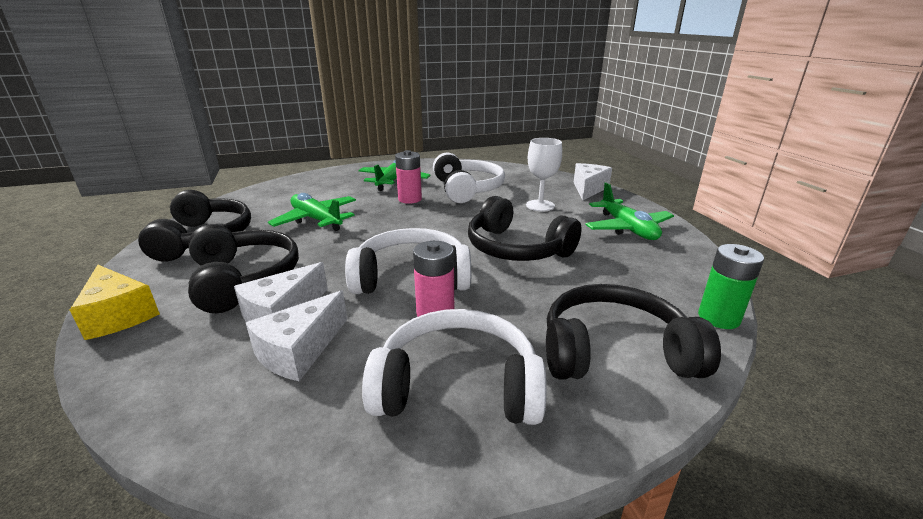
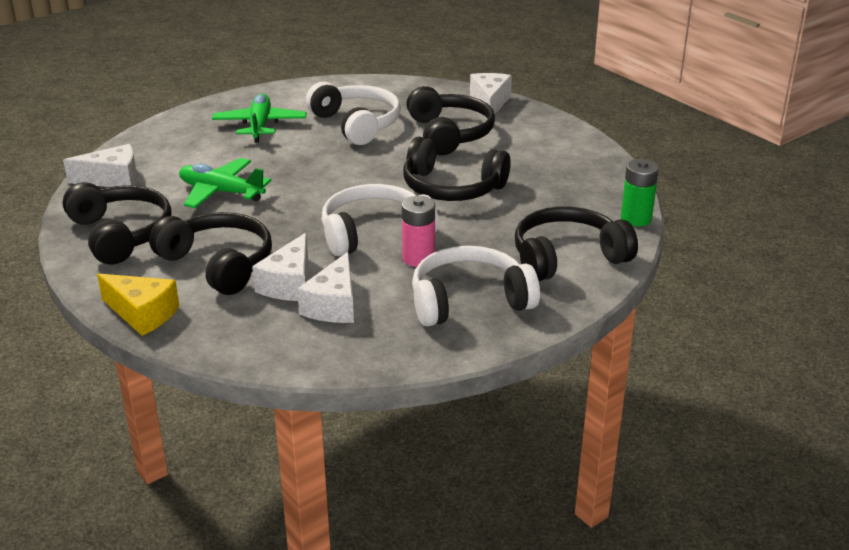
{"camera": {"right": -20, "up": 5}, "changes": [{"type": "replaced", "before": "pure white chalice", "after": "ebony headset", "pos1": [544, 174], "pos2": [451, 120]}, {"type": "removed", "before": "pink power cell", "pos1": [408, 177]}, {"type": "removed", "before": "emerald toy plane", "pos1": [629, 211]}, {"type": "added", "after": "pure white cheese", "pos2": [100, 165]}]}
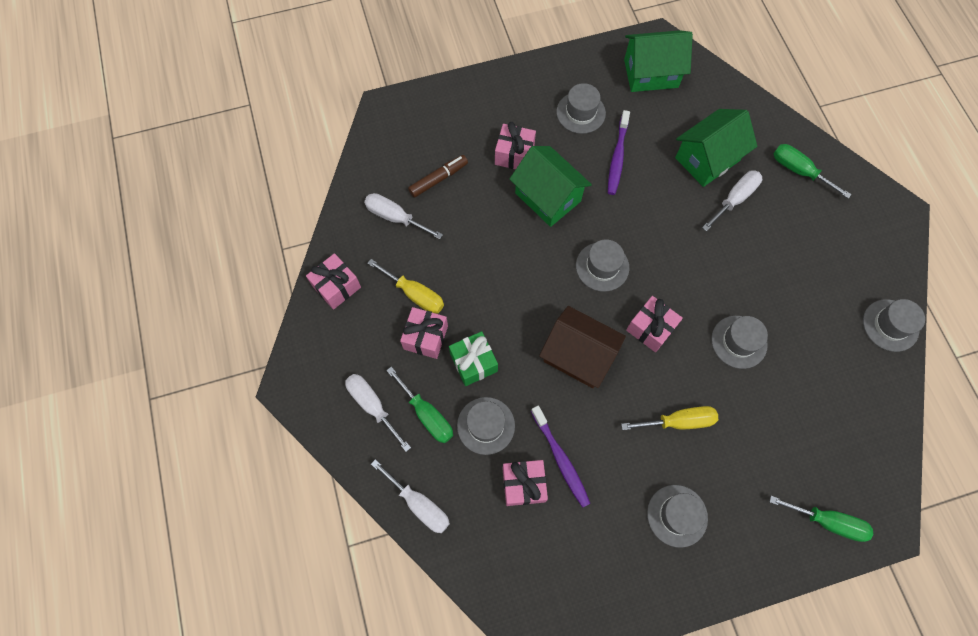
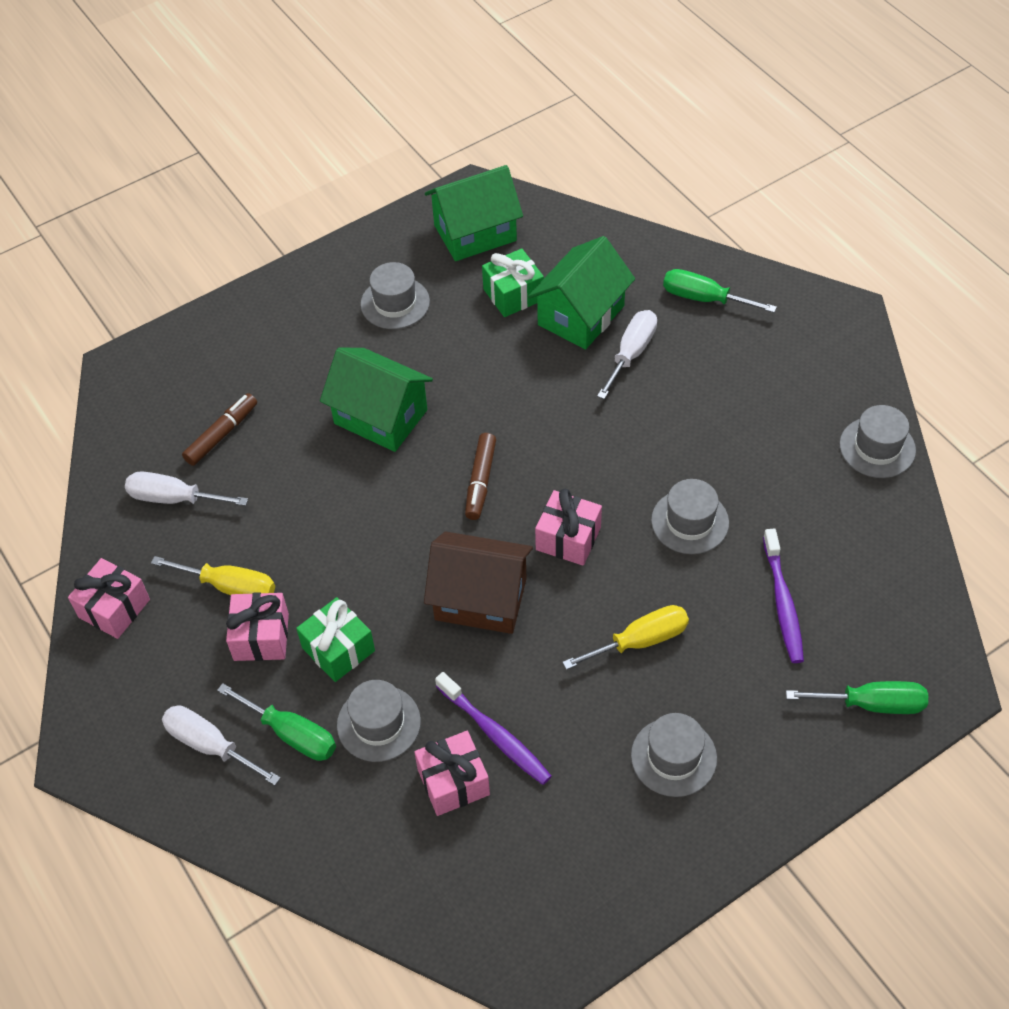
{"camera": {"right": -15, "up": -15}, "changes": [{"type": "moved", "before": "purple dental brush", "pos1": [619, 152], "pos2": [783, 595]}, {"type": "removed", "before": "pink wrapped gift", "pos1": [515, 145]}, {"type": "replaced", "before": "gray tall hat", "after": "russet marker", "pos1": [602, 266], "pos2": [480, 476]}, {"type": "removed", "before": "pure white screwdriver", "pos1": [410, 496]}, {"type": "added", "after": "emerald wrapped gift", "pos2": [513, 283]}]}
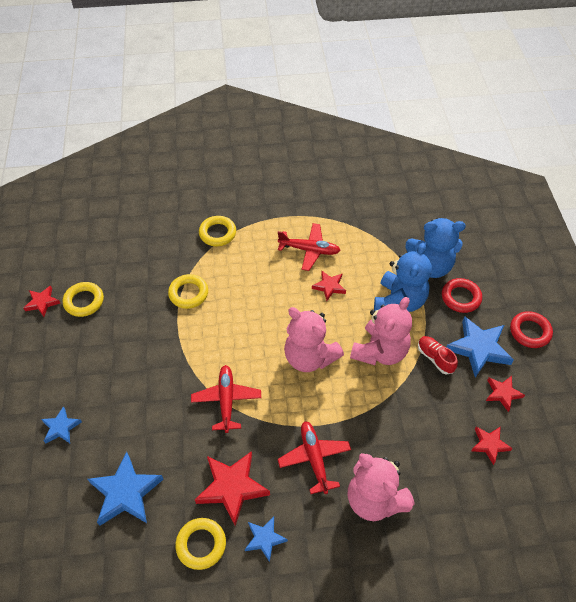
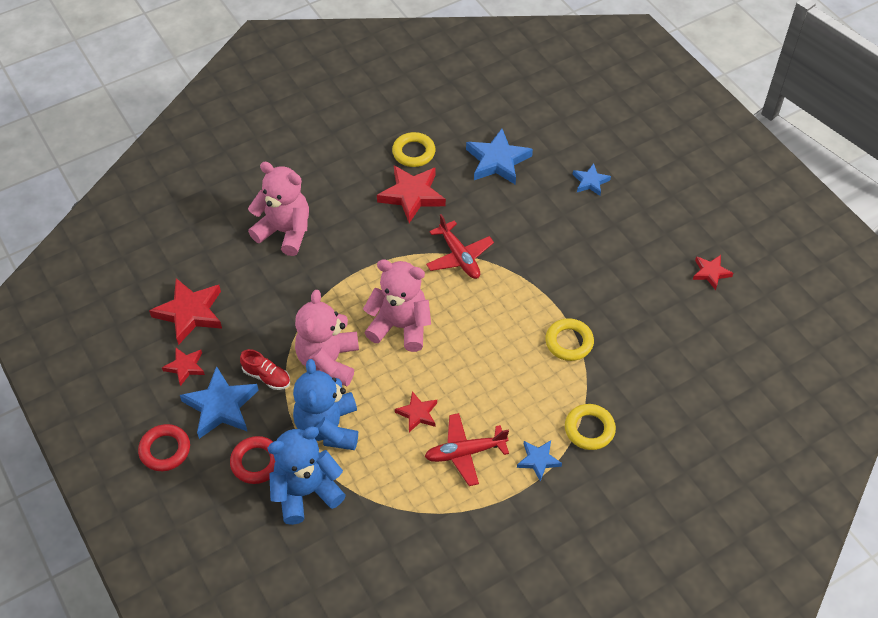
{"camera": {"right": 155, "up": 0}, "changes": [{"type": "removed", "before": "bright yellow ring", "pos1": [83, 299]}, {"type": "removed", "before": "red toy plane", "pos1": [314, 457]}, {"type": "resized", "before": "red star shape", "pos1": [492, 445], "pos2": [185, 311], "scale": 1.78}, {"type": "moved", "before": "royal blue star shape", "pos1": [266, 539], "pos2": [539, 461]}]}
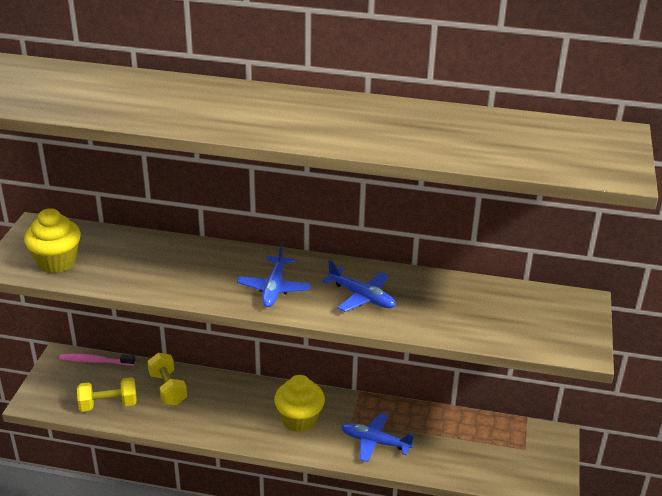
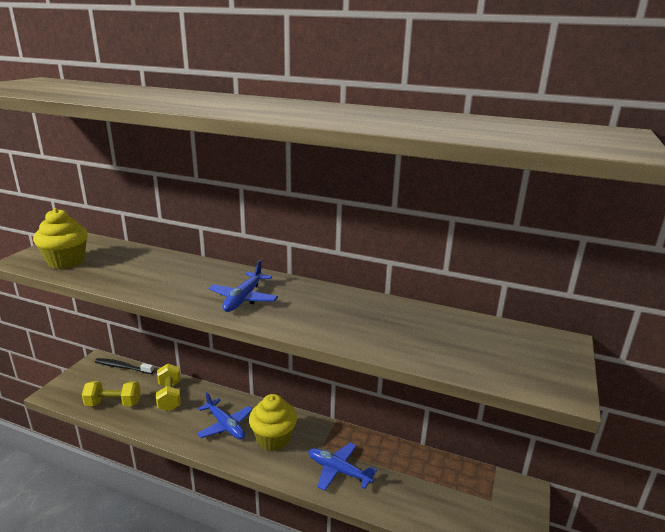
{"camera": {"right": 10, "up": -10}, "changes": [{"type": "moved", "before": "royal blue toy plane", "pos1": [359, 286], "pos2": [225, 415]}, {"type": "recoloured", "before": "pink dental brush", "after": "ebony dental brush", "pos1": [97, 360], "pos2": [124, 366]}]}
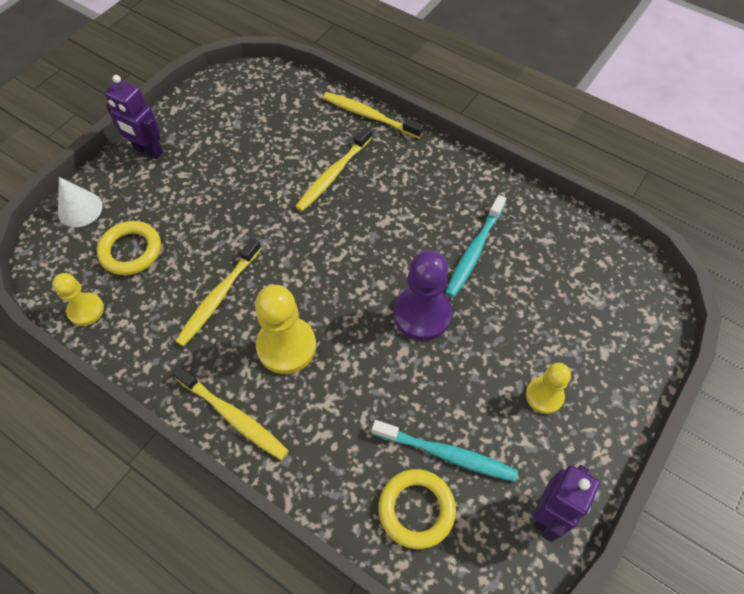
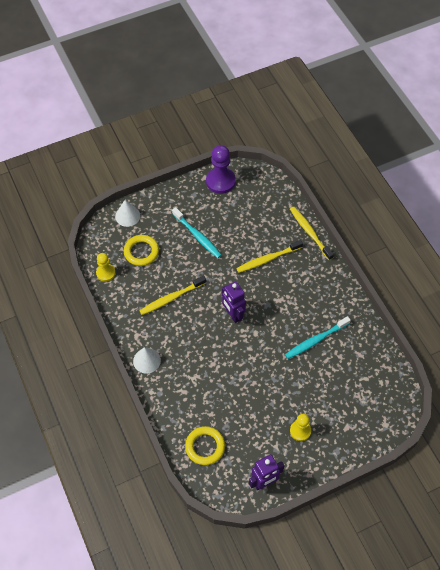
{"camera": {"right": 30, "up": 0}, "changes": [{"type": "moved", "before": "purple toy robot", "pos1": [134, 117], "pos2": [234, 302]}, {"type": "moved", "before": "purple chess pawn", "pos1": [423, 296], "pos2": [221, 169]}, {"type": "removed", "before": "bright yellow chess pawn", "pos1": [285, 329]}, {"type": "replaced", "before": "bright yellow dental brush", "after": "pure white solid cone", "pos1": [230, 412], "pos2": [147, 360]}, {"type": "moved", "before": "aqua dental brush", "pos1": [445, 451], "pos2": [197, 232]}]}
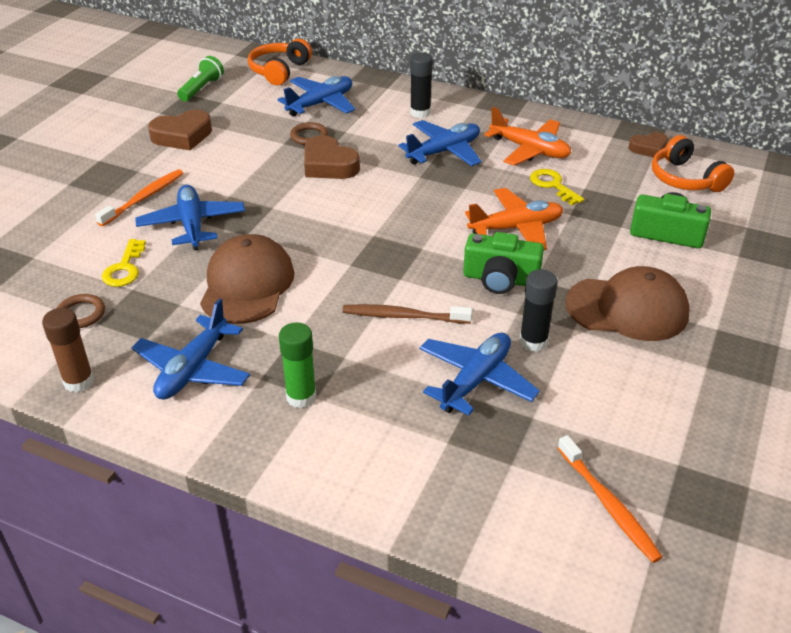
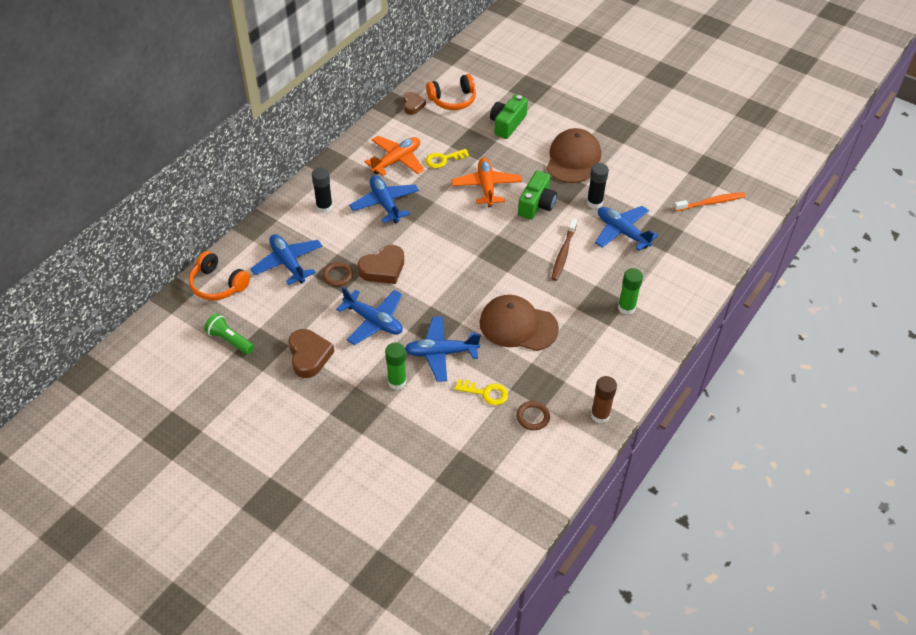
{"camera": {"right": -80, "up": 10}, "changes": [{"type": "replaced", "before": "orange dental brush", "after": "emerald glue stick", "pos1": [139, 197], "pos2": [396, 366]}, {"type": "moved", "before": "royal blue toy plane", "pos1": [190, 349], "pos2": [369, 316]}]}
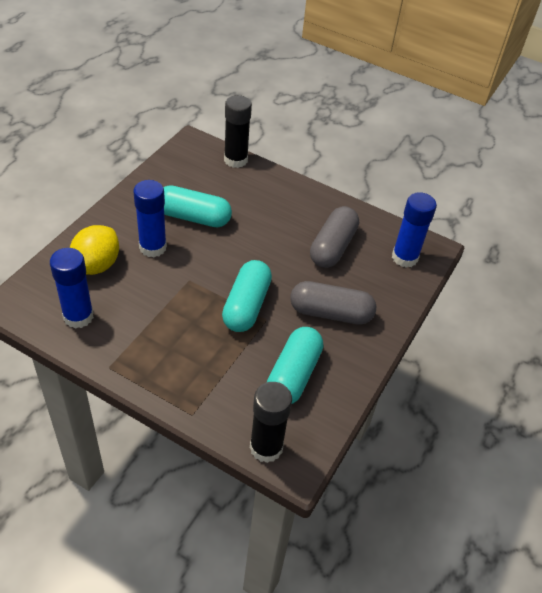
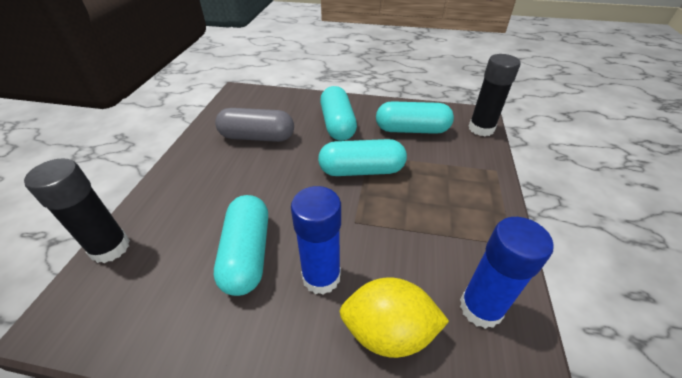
{"camera": {"right": -105, "up": -5}, "changes": [{"type": "removed", "before": "royal blue glue stick", "pos1": [414, 230]}, {"type": "recoloured", "before": "gray pill", "after": "aqua pill", "pos1": [333, 303], "pos2": [338, 113]}]}
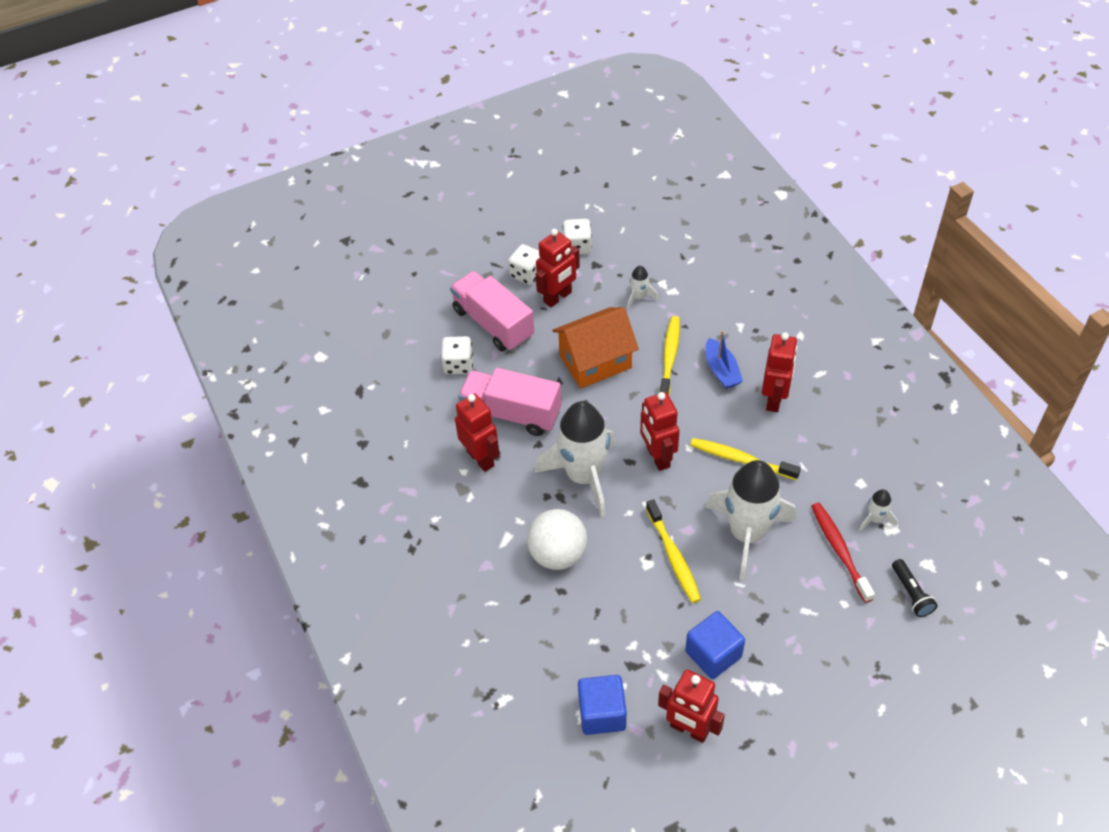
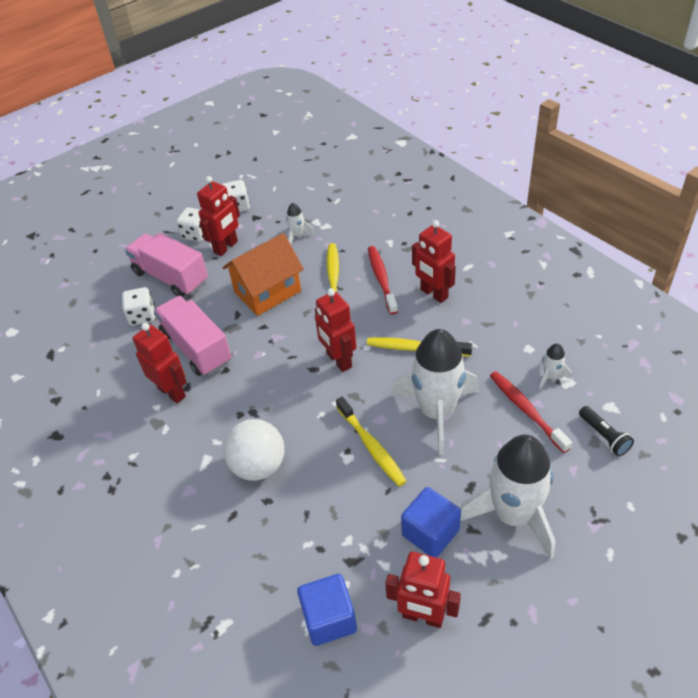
{"camera": {"right": -10, "up": -5}, "changes": [{"type": "replaced", "before": "royal blue sailboat", "after": "red dental brush", "pos1": [724, 359], "pos2": [383, 280]}, {"type": "turned", "before": "red toy robot", "pos1": [780, 372], "pos2": [434, 261], "turn": 135}, {"type": "turned", "before": "pink truck", "pos1": [510, 402], "pos2": [193, 336], "turn": 45}, {"type": "moved", "before": "pure white spaceship", "pos1": [575, 459], "pos2": [507, 497]}]}
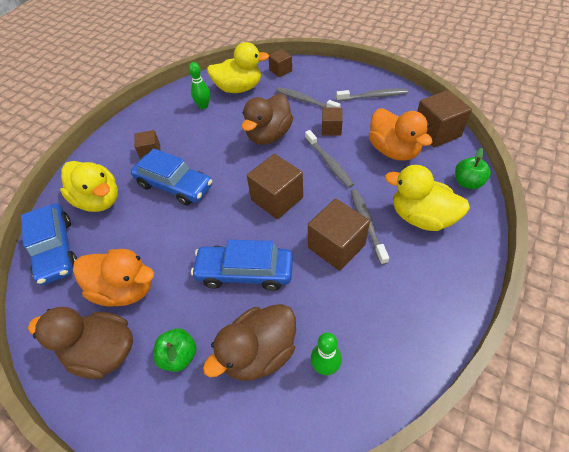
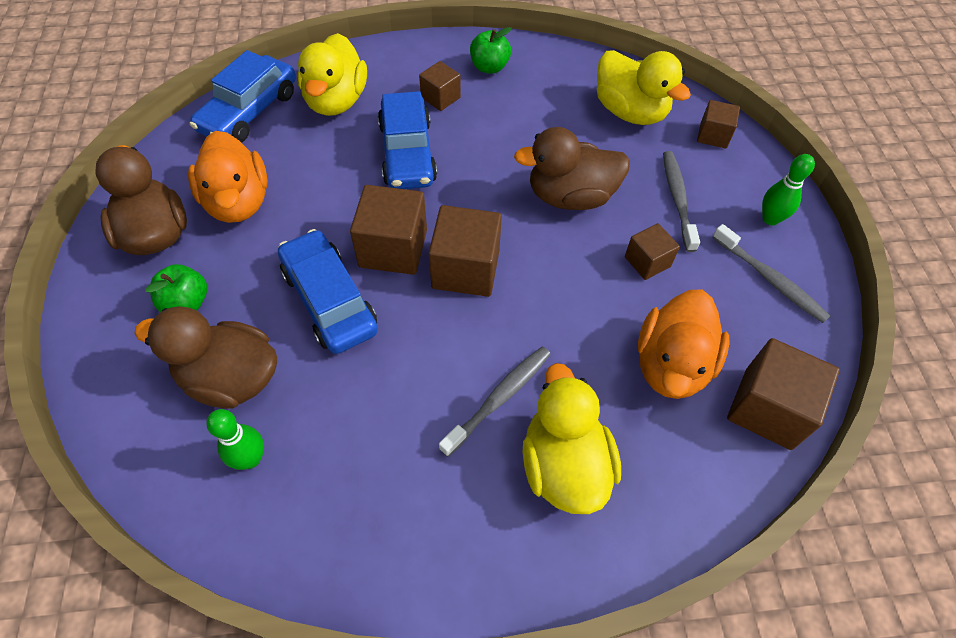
{"camera": {"right": 50, "up": 5}, "changes": [{"type": "moved", "before": "emerald skittle", "pos1": [199, 85], "pos2": [788, 189]}, {"type": "removed", "before": "gray dental brush", "pos1": [329, 159]}, {"type": "moved", "before": "emerald apple fruit", "pos1": [473, 168], "pos2": [491, 50]}, {"type": "moved", "before": "russet solid cube", "pos1": [339, 235], "pos2": [388, 230]}]}
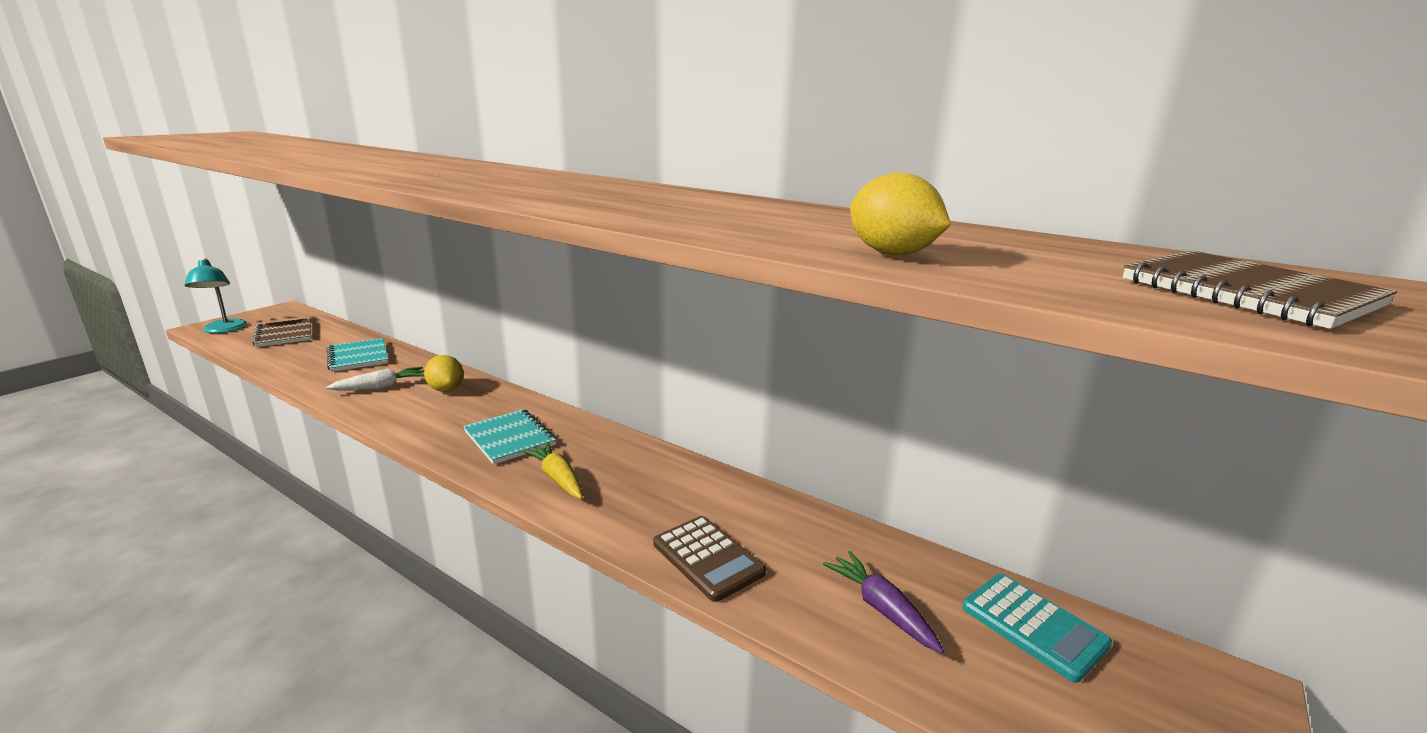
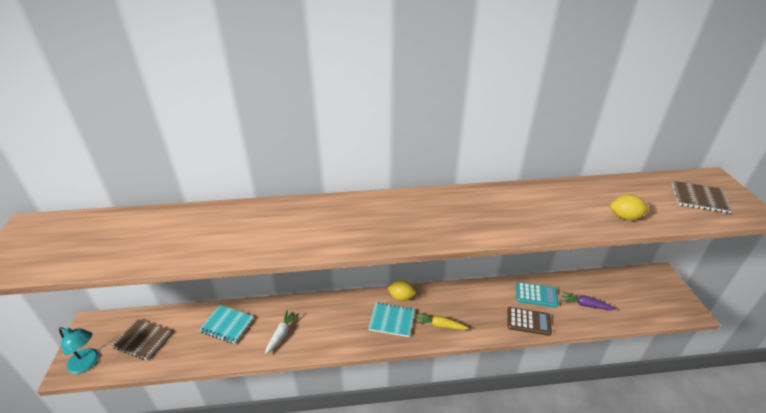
{"camera": {"right": -40, "up": 15}, "changes": [{"type": "moved", "before": "bright yellow citrus fruit", "pos1": [443, 373], "pos2": [401, 290]}, {"type": "moved", "before": "aqua pocket calculator", "pos1": [1037, 628], "pos2": [537, 295]}]}
